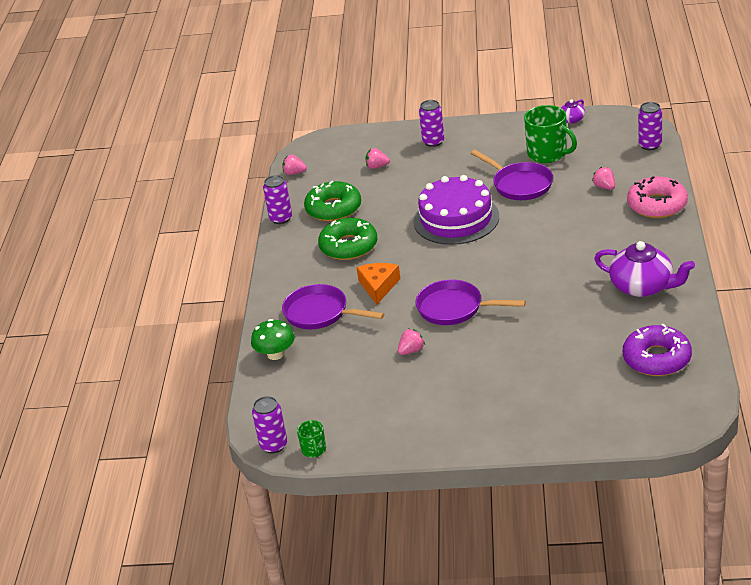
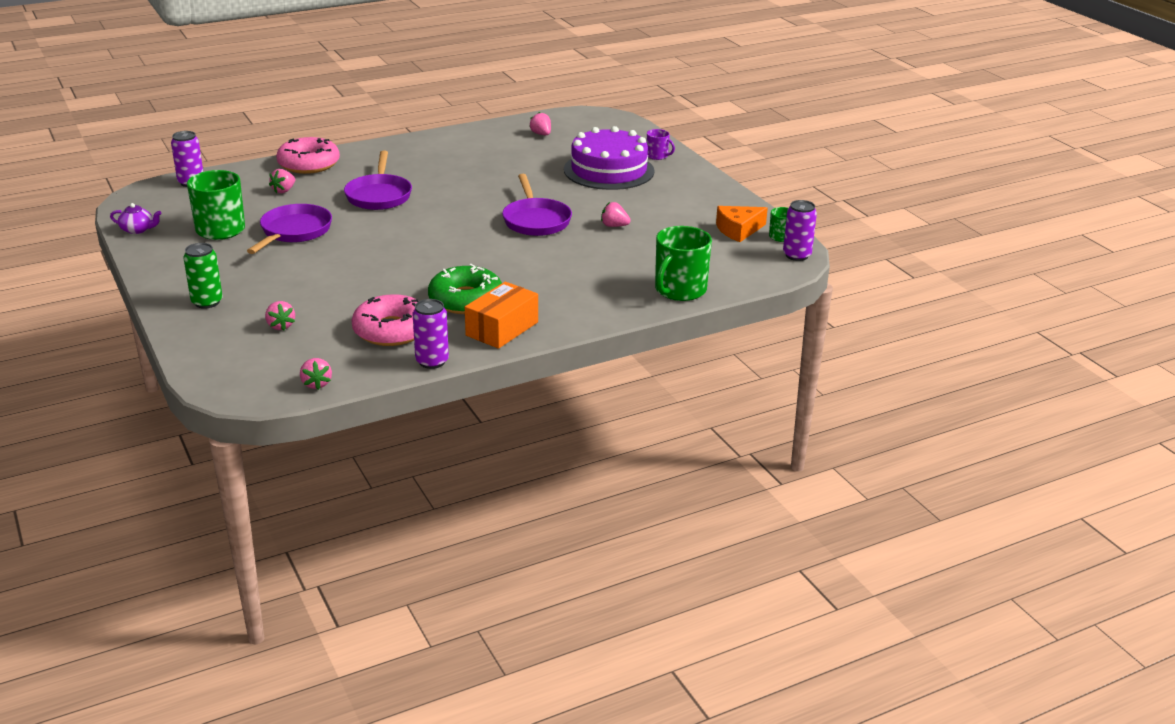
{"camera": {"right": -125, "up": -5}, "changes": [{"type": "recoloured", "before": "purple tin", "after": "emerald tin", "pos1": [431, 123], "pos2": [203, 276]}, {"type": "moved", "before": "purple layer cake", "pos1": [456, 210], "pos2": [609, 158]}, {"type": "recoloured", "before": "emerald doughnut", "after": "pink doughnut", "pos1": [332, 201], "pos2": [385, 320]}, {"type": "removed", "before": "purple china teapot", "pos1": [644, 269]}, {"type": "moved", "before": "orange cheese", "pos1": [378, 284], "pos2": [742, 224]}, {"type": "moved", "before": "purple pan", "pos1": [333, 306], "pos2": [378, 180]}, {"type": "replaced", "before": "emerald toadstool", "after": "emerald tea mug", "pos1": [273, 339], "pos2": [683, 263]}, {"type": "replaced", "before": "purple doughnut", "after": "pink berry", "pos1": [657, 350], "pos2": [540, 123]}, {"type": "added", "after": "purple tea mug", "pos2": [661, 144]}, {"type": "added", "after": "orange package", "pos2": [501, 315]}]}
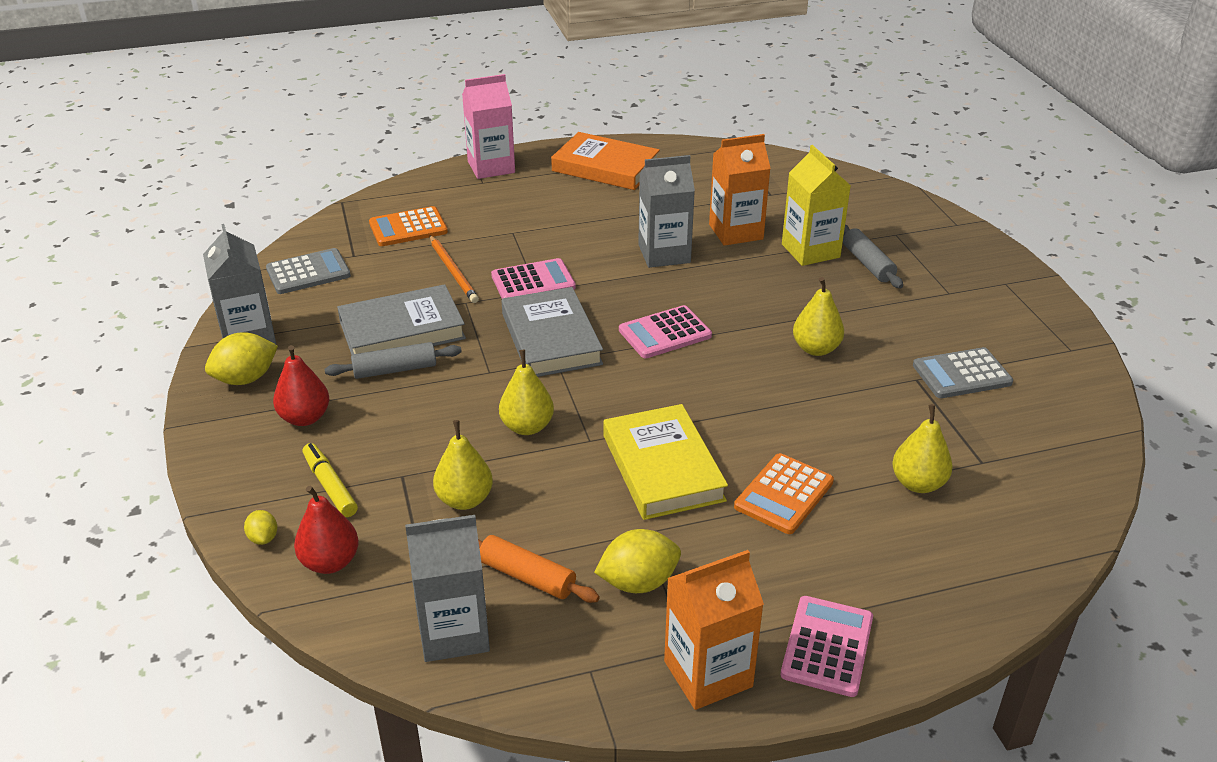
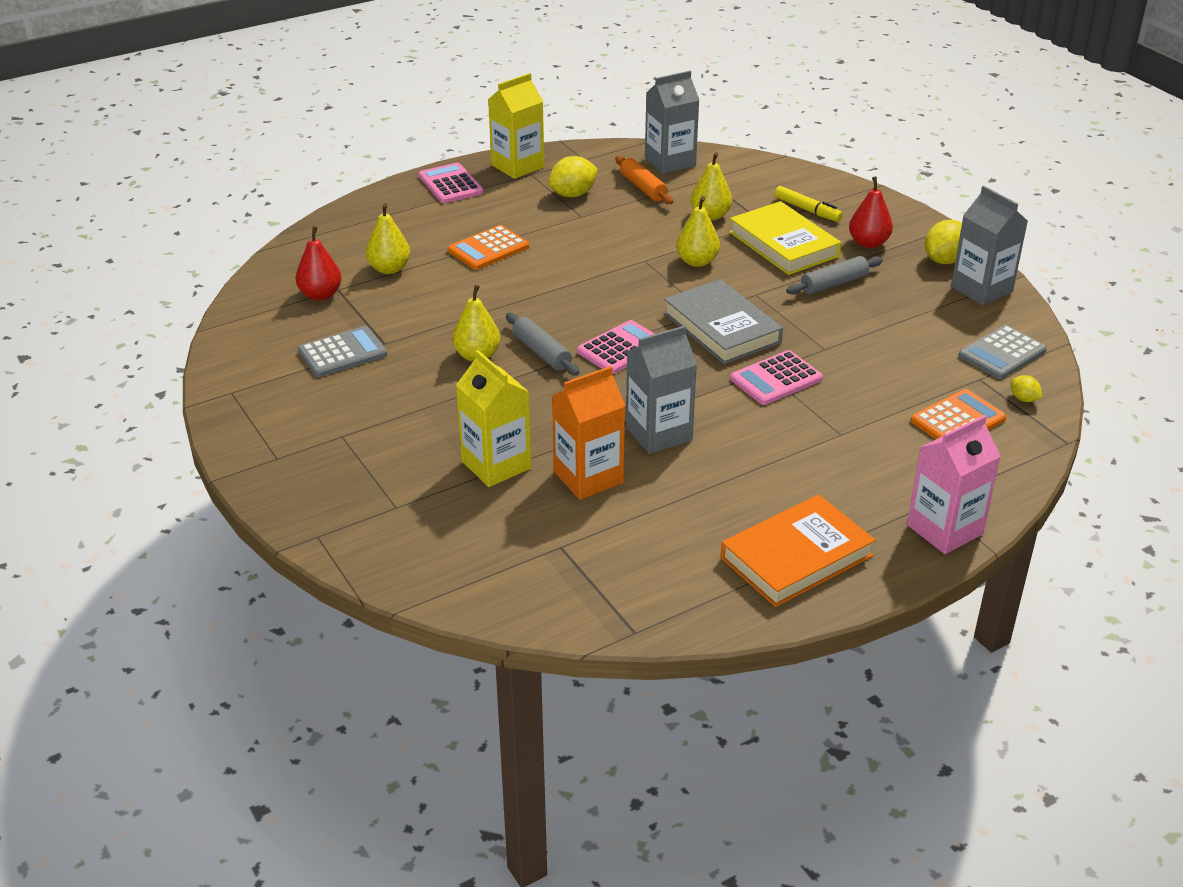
{"camera": {"right": 165, "up": 0}, "changes": [{"type": "turned", "before": "orange book", "pos1": [605, 161], "pos2": [798, 551], "turn": -45}, {"type": "moved", "before": "gray dough roller", "pos1": [873, 256], "pos2": [543, 344]}, {"type": "removed", "before": "orange wooden pencil", "pos1": [454, 269]}, {"type": "removed", "before": "gray book", "pos1": [401, 319]}, {"type": "moved", "before": "bright yellow book", "pos1": [665, 462], "pos2": [785, 238]}, {"type": "turned", "before": "orange pocket calculator", "pos1": [784, 493], "pos2": [488, 247], "turn": -150}, {"type": "moved", "before": "red pear", "pos1": [326, 530], "pos2": [319, 263]}, {"type": "moved", "before": "bright yellow citrus fruit", "pos1": [260, 527], "pos2": [1026, 388]}, {"type": "turned", "before": "orange dough roller", "pos1": [539, 569], "pos2": [644, 180], "turn": 45}, {"type": "recoloured", "before": "orange juice carton", "after": "bright yellow juice carton", "pos1": [714, 630], "pos2": [516, 126]}, {"type": "turned", "before": "pink pocket calculator", "pos1": [827, 646], "pos2": [451, 183], "turn": 150}]}
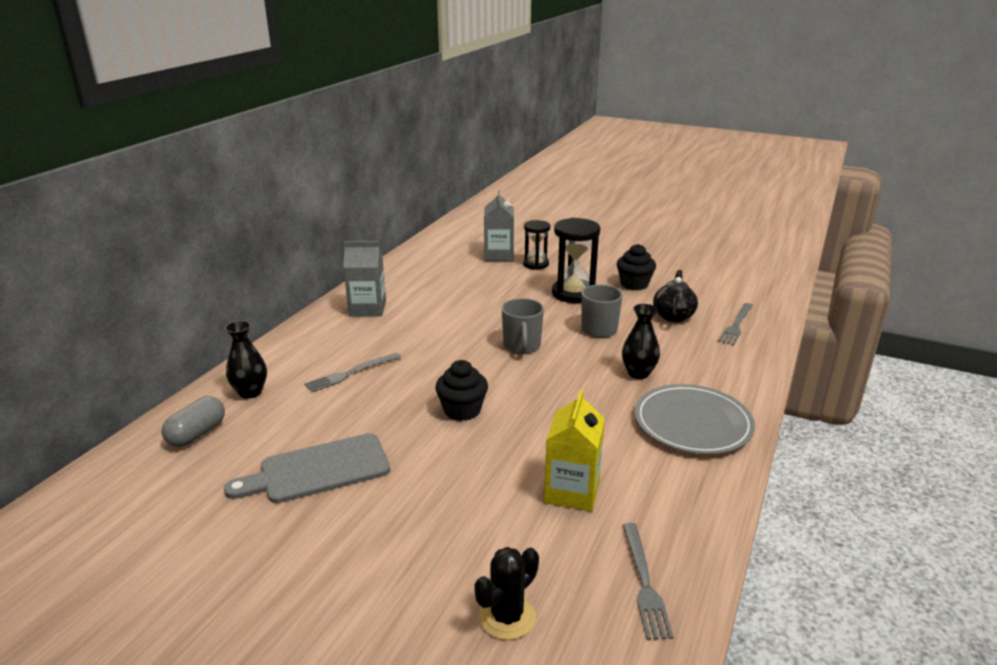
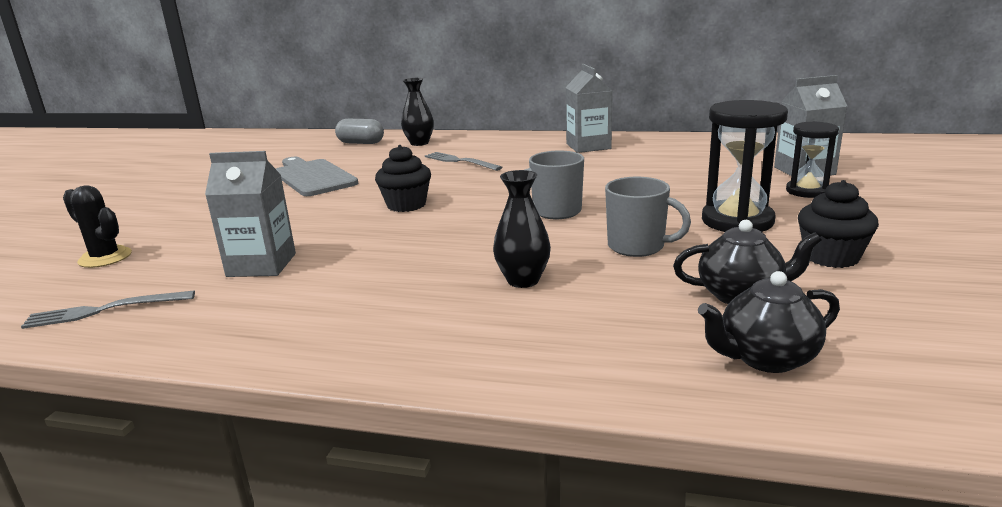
{"camera": {"right": 80, "up": -5}, "changes": [{"type": "replaced", "before": "gray table fork", "after": "ebony china teapot", "pos1": [735, 324], "pos2": [769, 322]}, {"type": "removed", "before": "gray plate", "pos1": [695, 419]}, {"type": "recoloured", "before": "bright yellow juice carton", "after": "gray juice carton", "pos1": [574, 450], "pos2": [250, 214]}]}
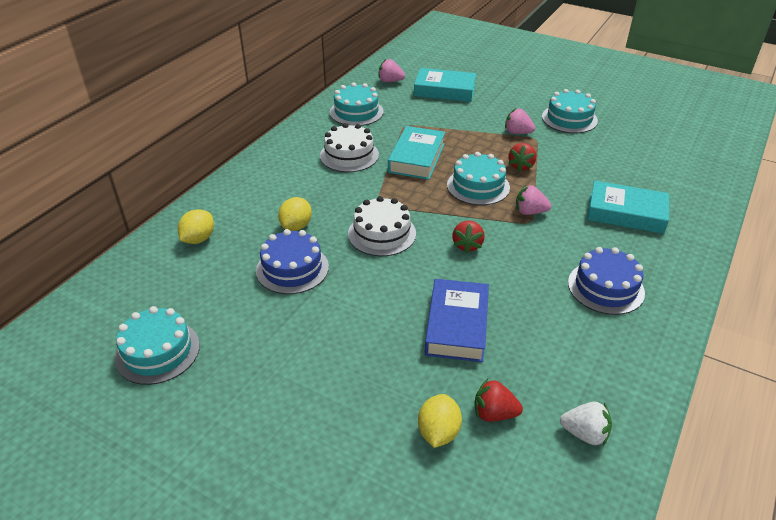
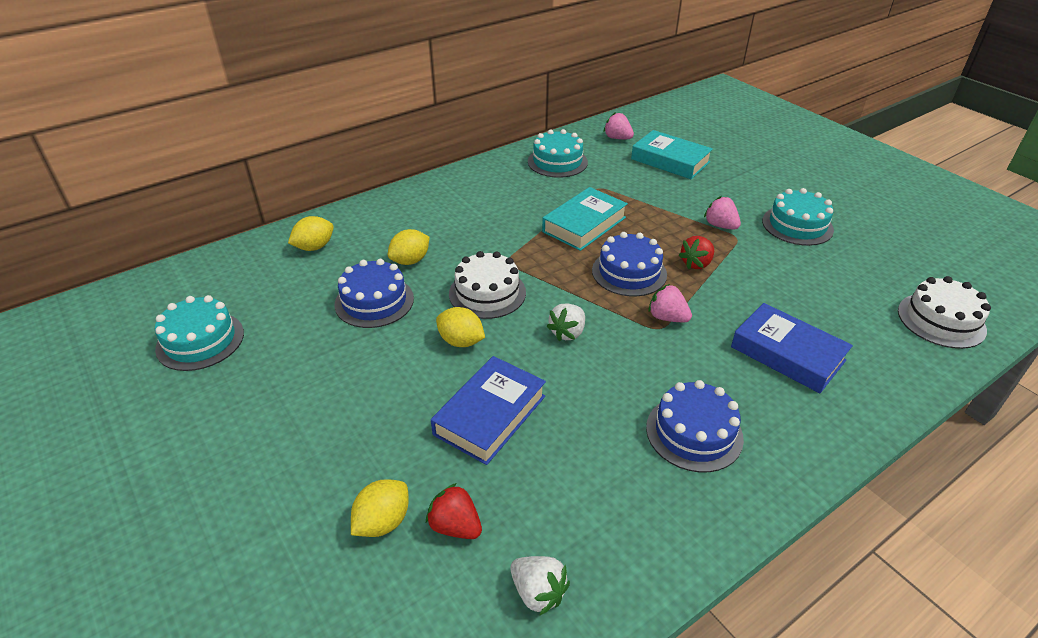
{"camera": {"right": 25, "up": 0}, "changes": [{"type": "moved", "before": "pure white layer cake", "pos1": [349, 147], "pos2": [944, 312]}, {"type": "recoloured", "before": "aqua layer cake", "after": "royal blue layer cake", "pos1": [478, 178], "pos2": [629, 264]}, {"type": "recoloured", "before": "aqua book", "after": "royal blue book", "pos1": [628, 207], "pos2": [792, 348]}, {"type": "recoloured", "before": "red berry", "after": "pure white berry", "pos1": [468, 237], "pos2": [566, 322]}, {"type": "added", "after": "bright yellow citrus fruit", "pos2": [460, 327]}]}
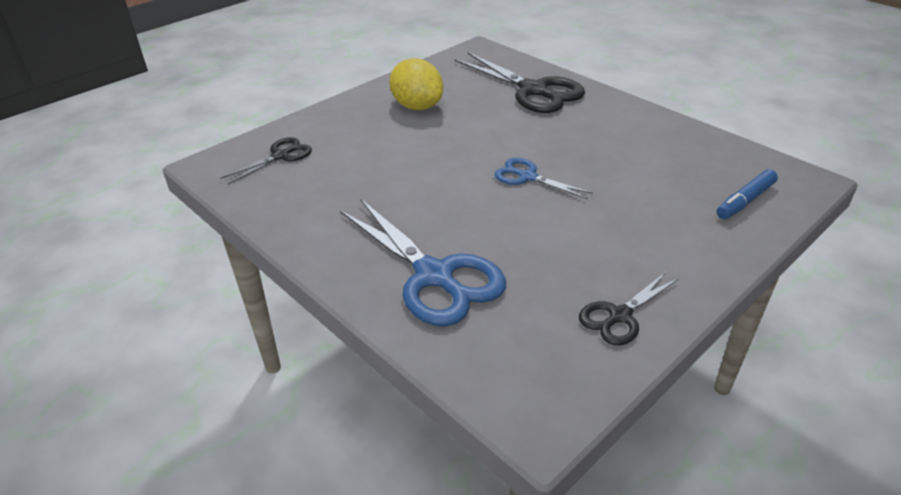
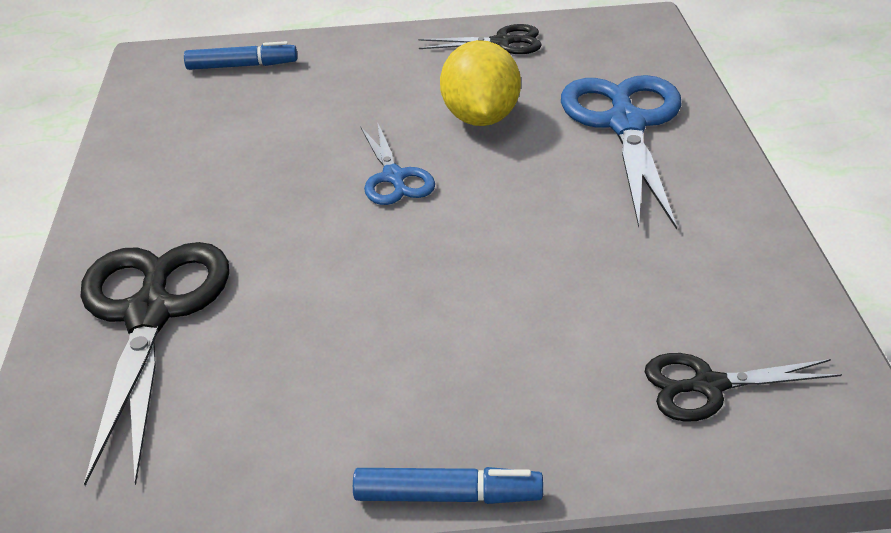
{"camera": {"right": -140, "up": 0}, "changes": [{"type": "moved", "before": "bright yellow citrus fruit", "pos1": [416, 84], "pos2": [480, 83]}, {"type": "added", "after": "royal blue marker", "pos2": [448, 485]}]}
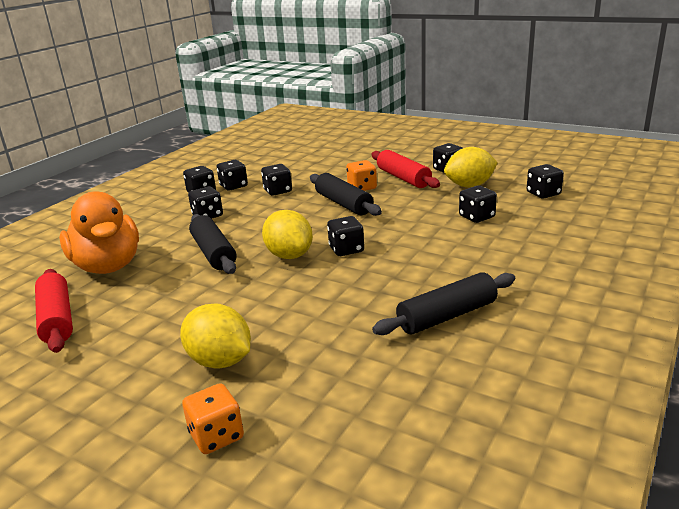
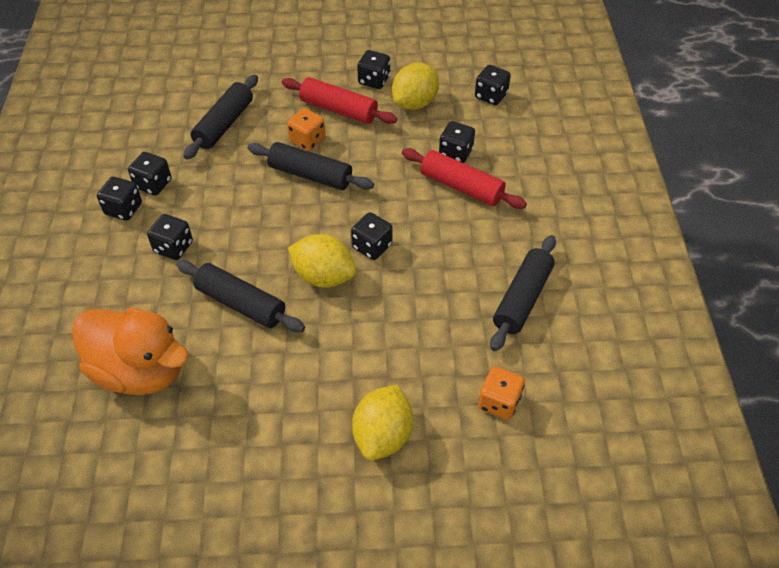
{"camera": {"right": -35, "up": 25}, "changes": [{"type": "removed", "before": "ebony die", "pos1": [276, 180]}, {"type": "moved", "before": "red dough roller", "pos1": [54, 311], "pos2": [464, 178]}, {"type": "turned", "before": "bright yellow citrus fruit", "pos1": [215, 336], "pos2": [382, 422], "turn": -75}, {"type": "moved", "before": "orange die", "pos1": [213, 418], "pos2": [501, 393]}, {"type": "added", "after": "ebony dough roller", "pos2": [220, 117]}]}
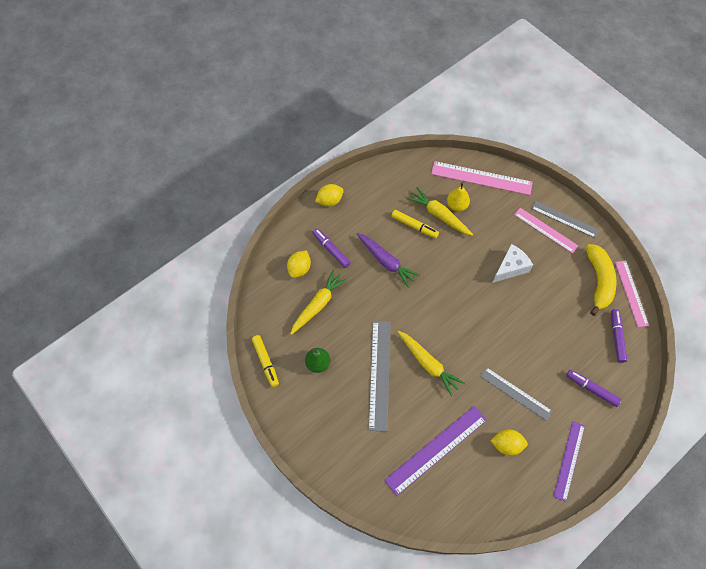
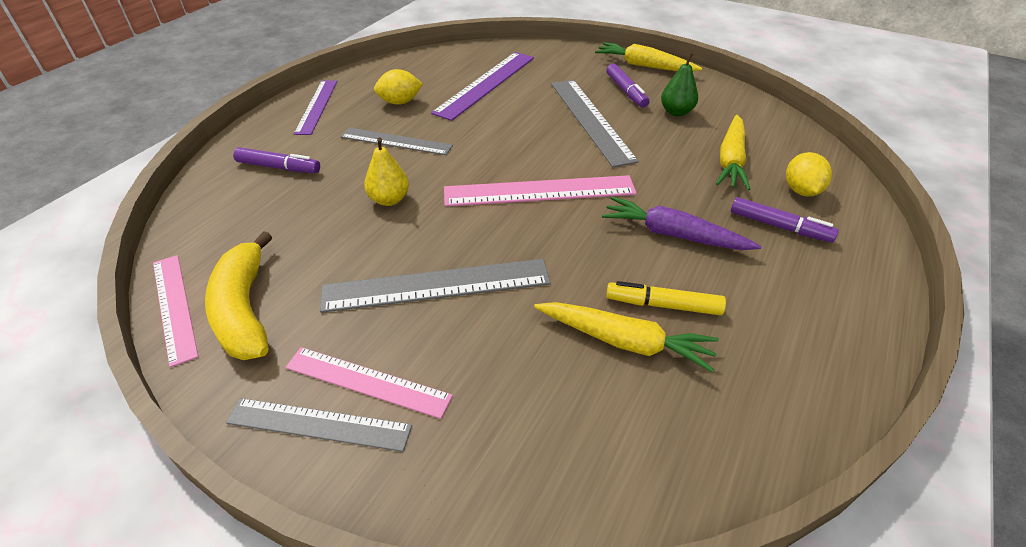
{"camera": {"right": 160, "up": -20}, "changes": [{"type": "moved", "before": "pink ruler", "pos1": [482, 178], "pos2": [540, 190]}, {"type": "moved", "before": "bright yellow pear", "pos1": [458, 197], "pos2": [386, 171]}, {"type": "removed", "before": "bright yellow citrus fruit", "pos1": [329, 195]}, {"type": "replaced", "before": "pure white cheese", "after": "gray ruler", "pos1": [512, 263], "pos2": [435, 286]}, {"type": "moved", "before": "purple marker", "pos1": [619, 336], "pos2": [627, 85]}, {"type": "moved", "before": "bright yellow toy carrot", "pos1": [431, 363], "pos2": [648, 56]}, {"type": "removed", "before": "bright yellow marker", "pos1": [265, 361]}]}
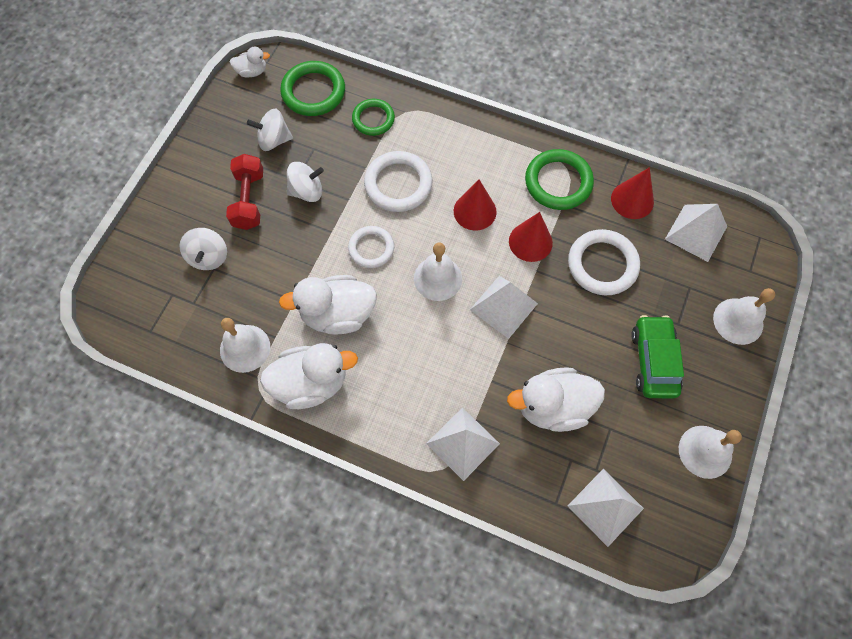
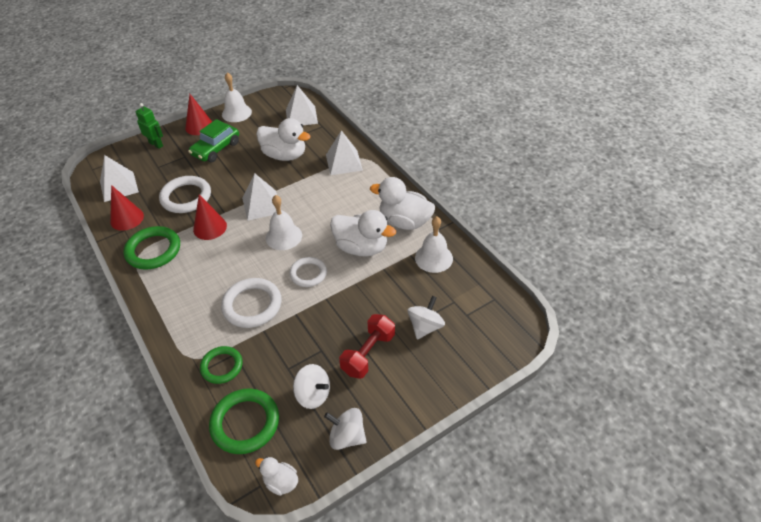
{"camera": {"right": -145, "up": -20}, "changes": [{"type": "moved", "before": "pure white toy top", "pos1": [305, 182], "pos2": [345, 429]}, {"type": "moved", "before": "red solid cone", "pos1": [475, 205], "pos2": [198, 114]}, {"type": "replaced", "before": "pure white school bell", "after": "emerald toy robot", "pos1": [744, 316], "pos2": [149, 126]}]}
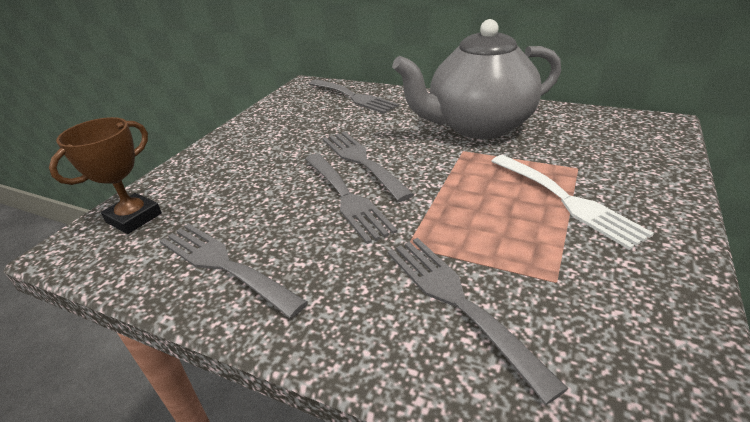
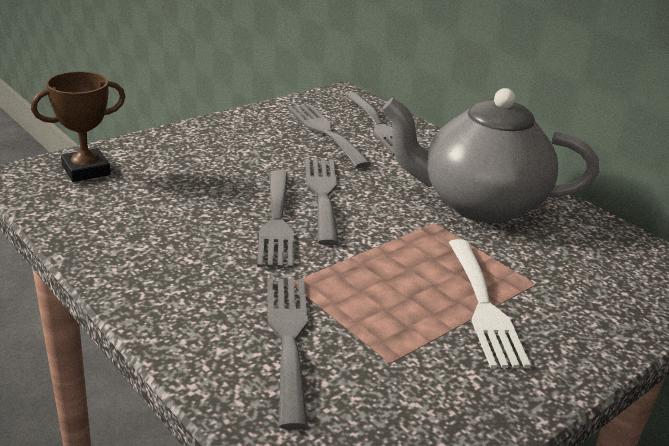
{"camera": {"right": 20, "up": -5}, "changes": [{"type": "moved", "before": "gray table fork", "pos1": [234, 270], "pos2": [329, 136]}]}
